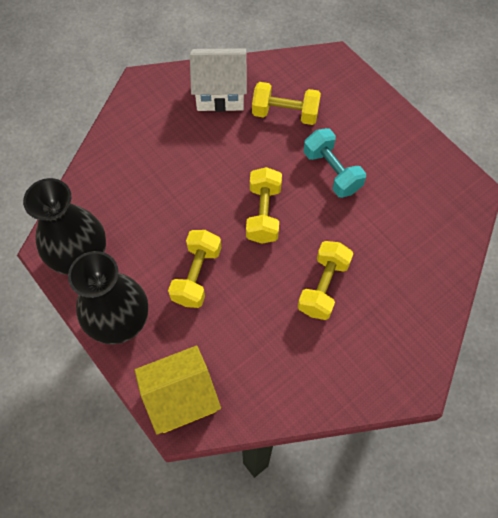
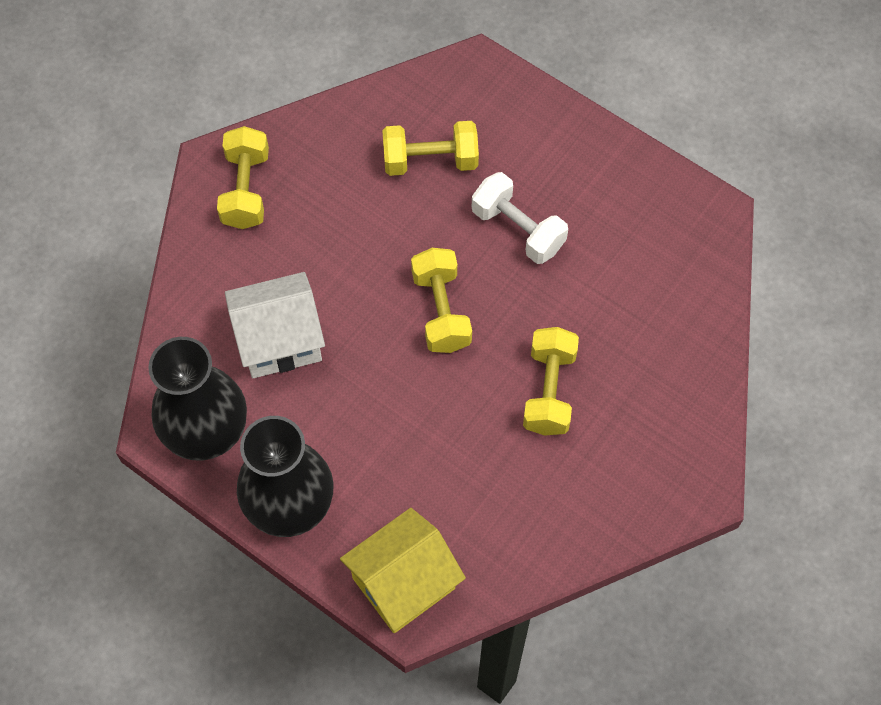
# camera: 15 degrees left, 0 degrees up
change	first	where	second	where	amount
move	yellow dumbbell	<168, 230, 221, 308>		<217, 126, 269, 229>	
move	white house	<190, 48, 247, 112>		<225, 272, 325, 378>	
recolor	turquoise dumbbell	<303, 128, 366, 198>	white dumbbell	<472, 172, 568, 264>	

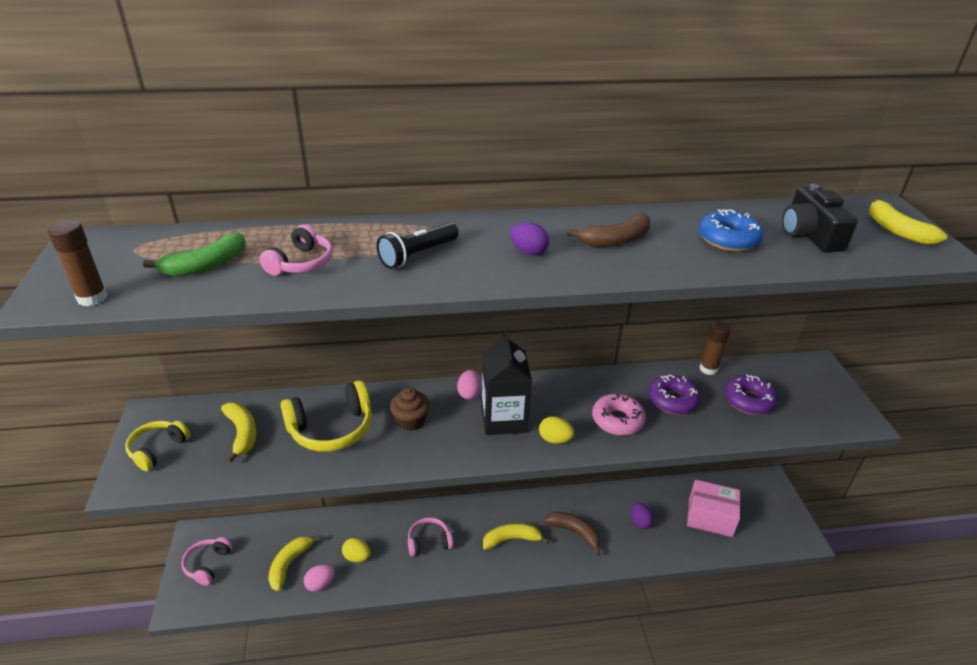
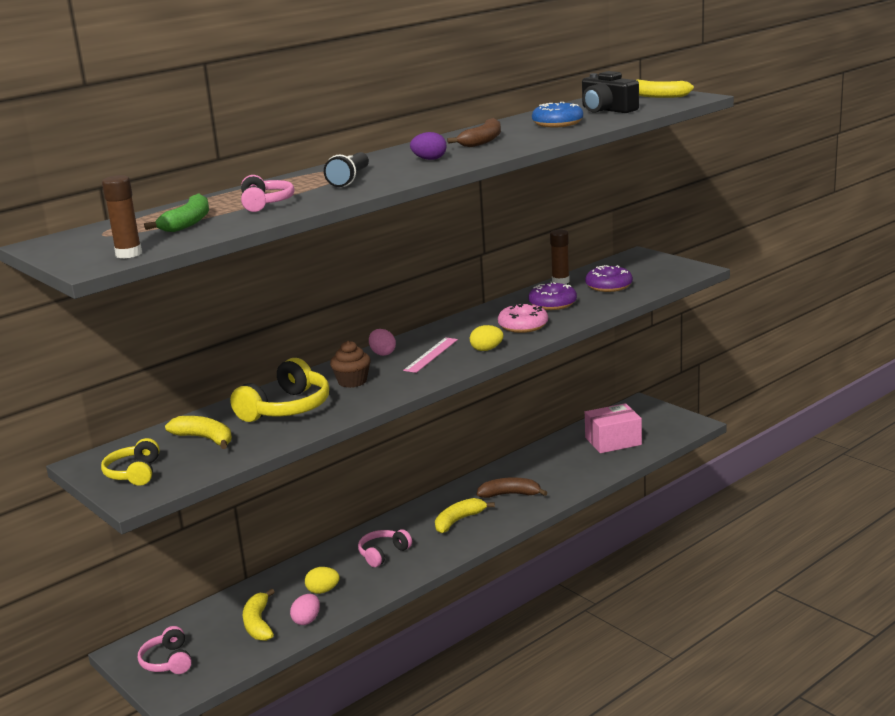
# camera: 30 degrees left, 15 degrees down
change	first	where	second	where	amount
replace	black carton	<481, 331, 532, 435>	pink ruler	<403, 337, 458, 373>	
delete	purple egg	<631, 502, 654, 530>			

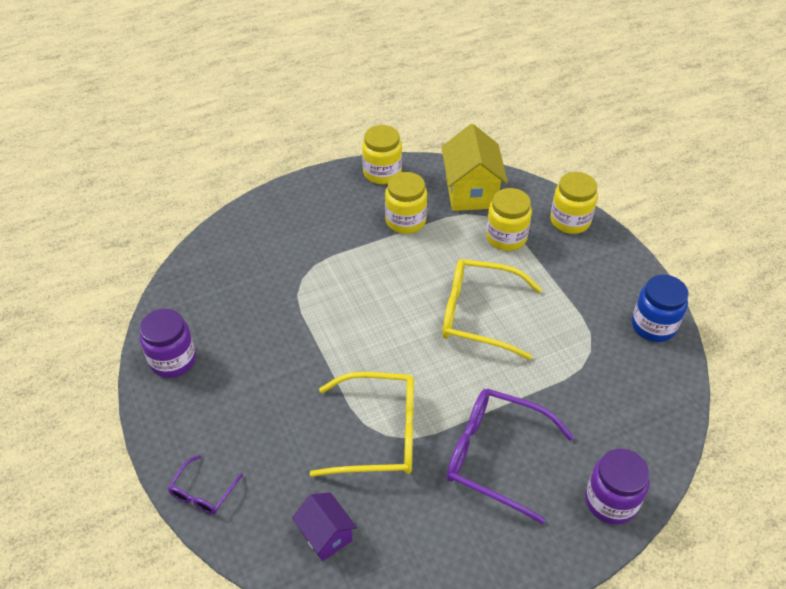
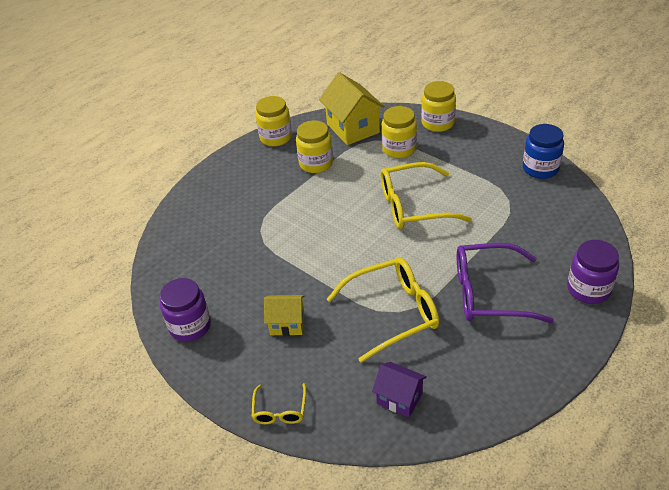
# camera: 20 degrees left, 5 degrees down
change	first	where	second	where	amount
recolor	purple glasses	<168, 455, 243, 514>	yellow glasses	<252, 383, 306, 424>	
insert			yellow house	<264, 295, 305, 336>	

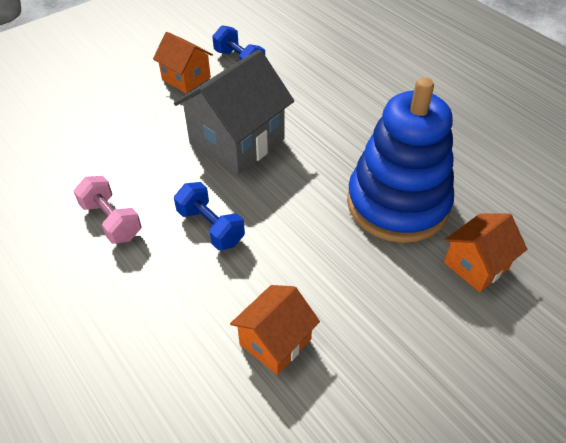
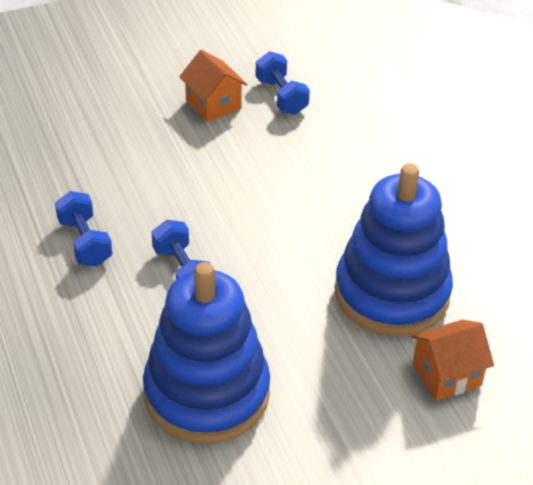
# camera: 15 degrees right, 5 degrees down
change	first	where	second	where	amount
recolor	pink dumbbell	<74, 176, 142, 244>	blue dumbbell	<55, 191, 112, 266>	
replace	orange house	<230, 285, 320, 375>	blue stacking toy	<143, 262, 270, 444>	
delete	grey house	<174, 49, 294, 175>			

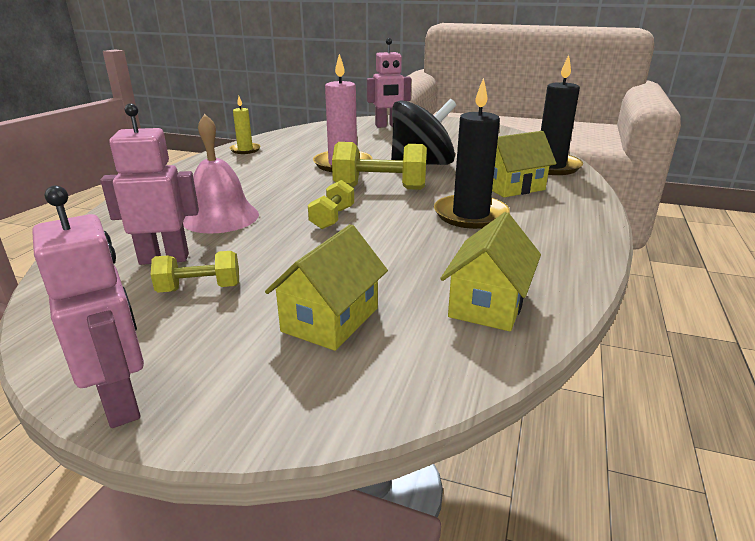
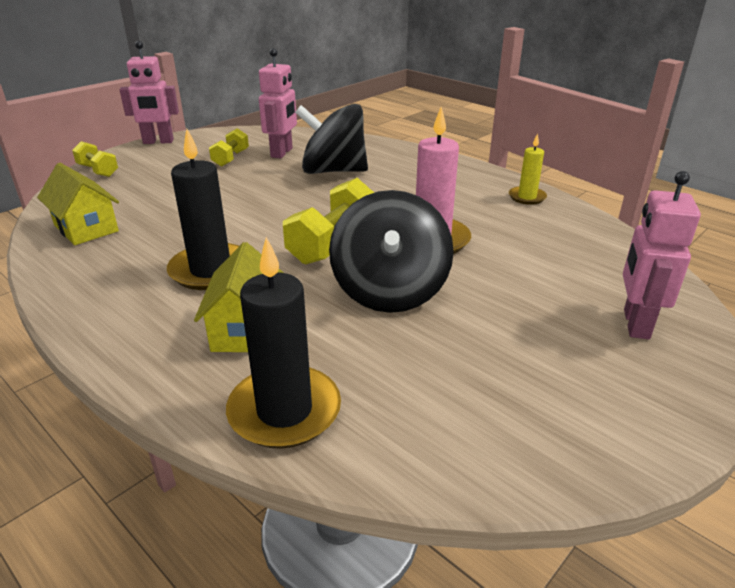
# camera: 115 degrees right, 5 degrees up
change	first	where	second	where	amount
move	yellow dumbbell	<308, 180, 354, 229>		<72, 141, 118, 177>	
replace	pink bell	<183, 114, 259, 233>	black spinning top	<295, 104, 368, 174>	
delete	yellow house	<265, 224, 388, 351>			

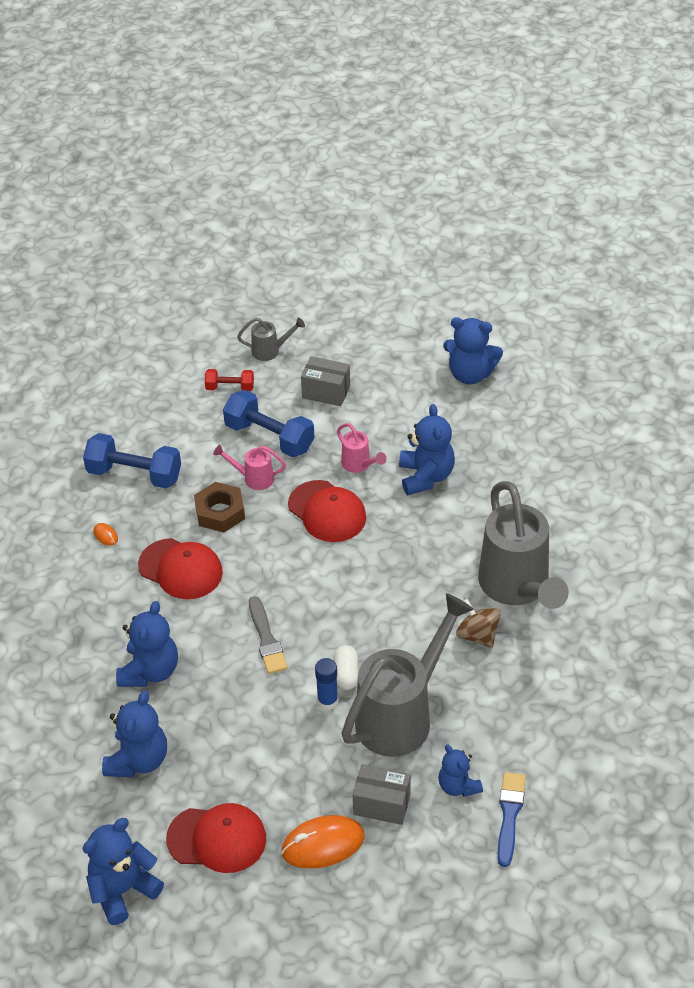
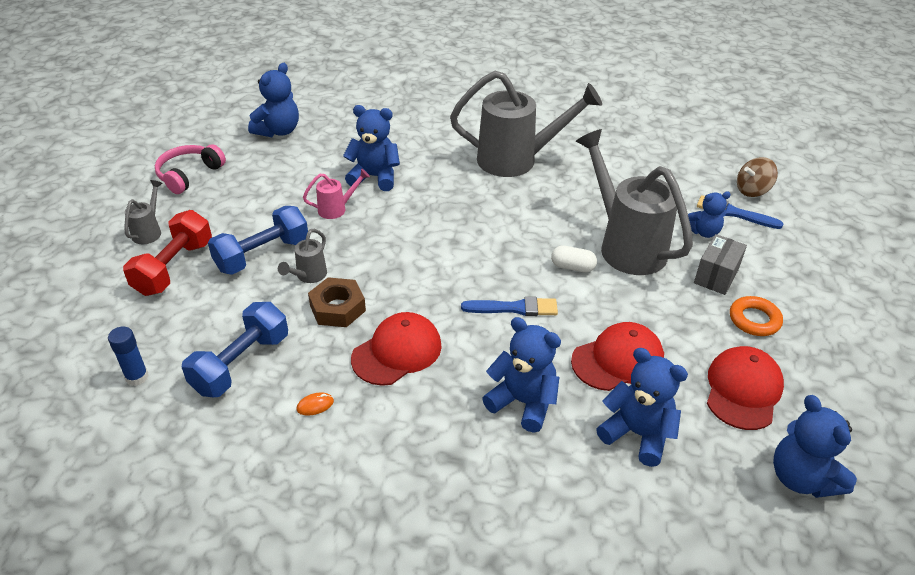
# camera: 75 degrees left, 5 degrees down
change	first	where	second	where	amount
move	blue glue stick	<315, 658, 338, 710>		<108, 327, 149, 386>	
resize	red dumbbell	<205, 369, 254, 391>		<123, 210, 212, 296>	x1.83
insert			pink headphones	<155, 144, 226, 194>	
recolor	pink watering can	<213, 445, 286, 490>	grey watering can	<278, 229, 327, 283>	
recolor	grey brush	<249, 596, 288, 674>	blue brush	<461, 297, 558, 316>	
move	red cap	<288, 480, 366, 542>		<571, 322, 664, 391>	
replace	orange mouse	<281, 815, 365, 869>	orange ring	<730, 296, 783, 336>	
move	brown spinning top	<456, 599, 501, 648>		<737, 157, 778, 197>	
delete	grey box	<301, 356, 350, 406>			

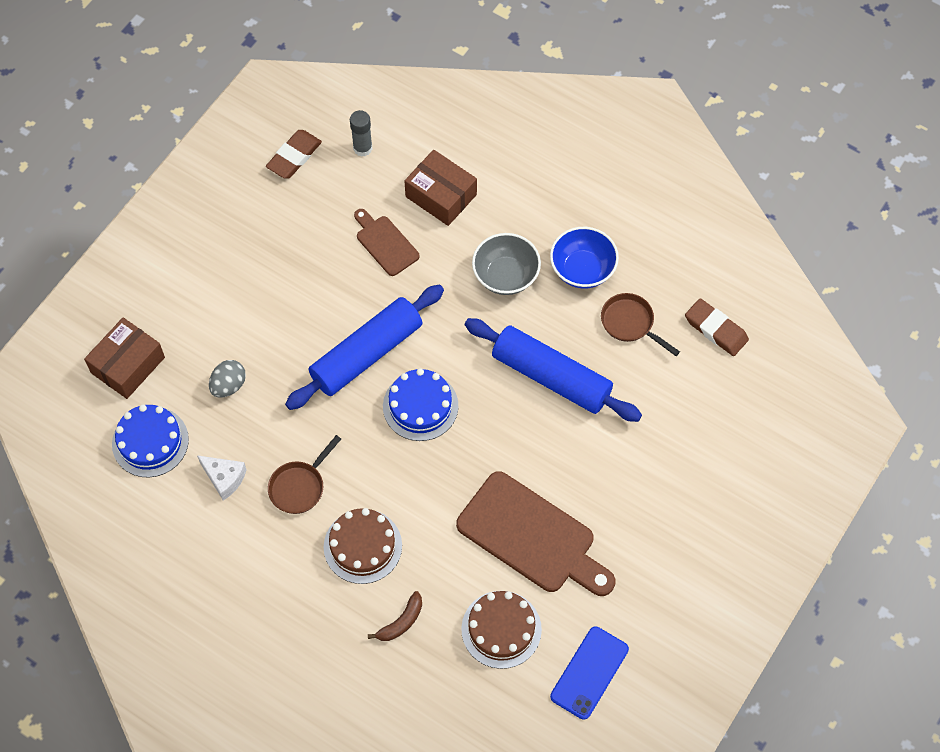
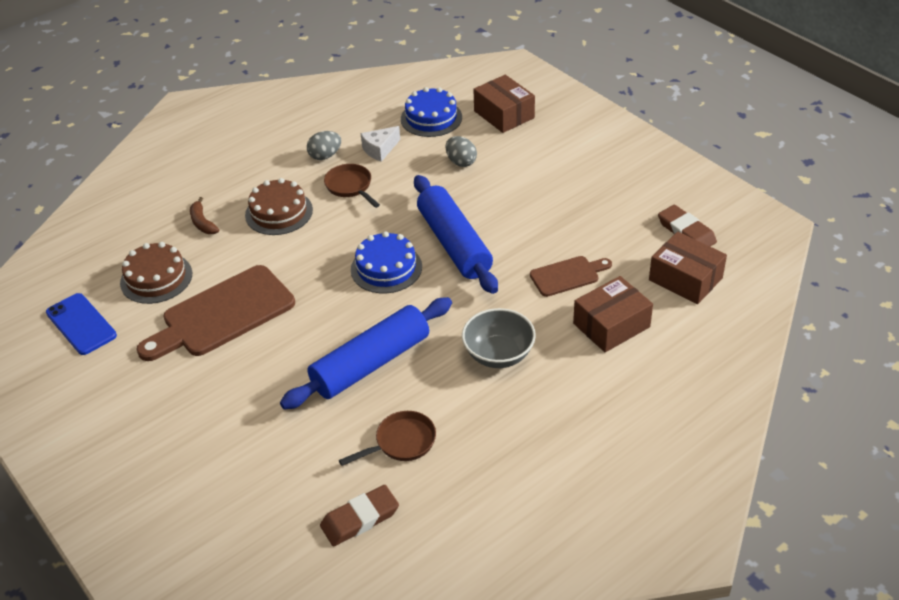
# camera: 110 degrees right, 20 degrees down
change	first	where	second	where	amount
insert			grey egg	<307, 131, 341, 160>	
replace	grey glue stick	<350, 110, 372, 157>	brown box	<649, 232, 727, 304>	
delete	blue bowl	<550, 227, 619, 289>			

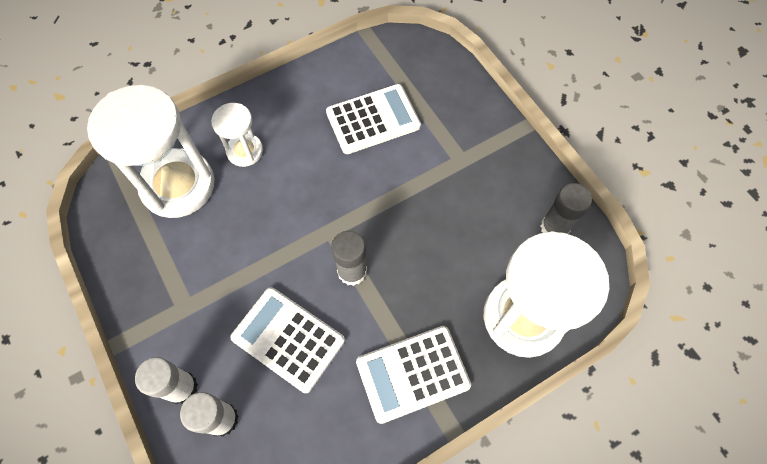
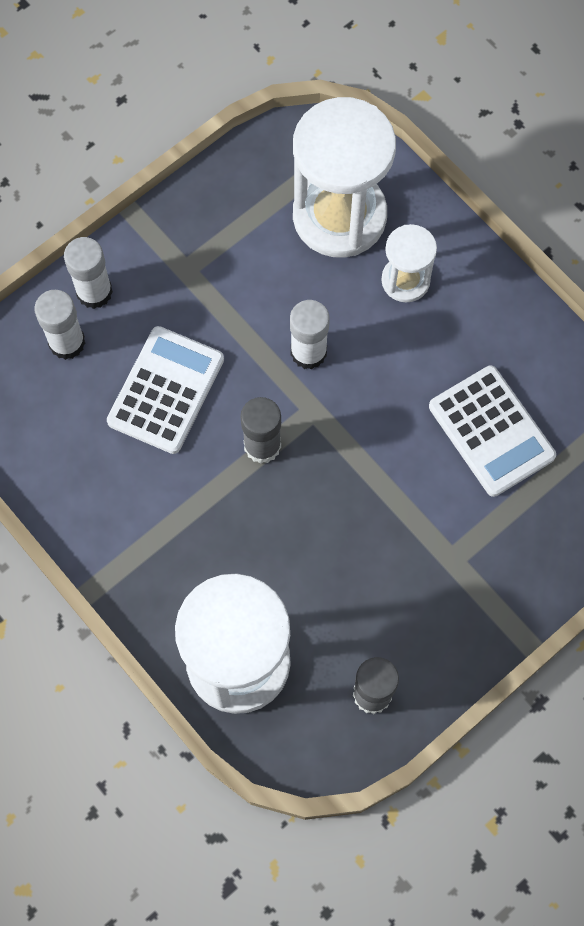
# camera: 80 degrees right, 5 degrees up
change	first	where	second	where	amount
insert			white glue stick	<290, 300, 330, 369>	
delete	white calculator	<356, 326, 471, 424>			

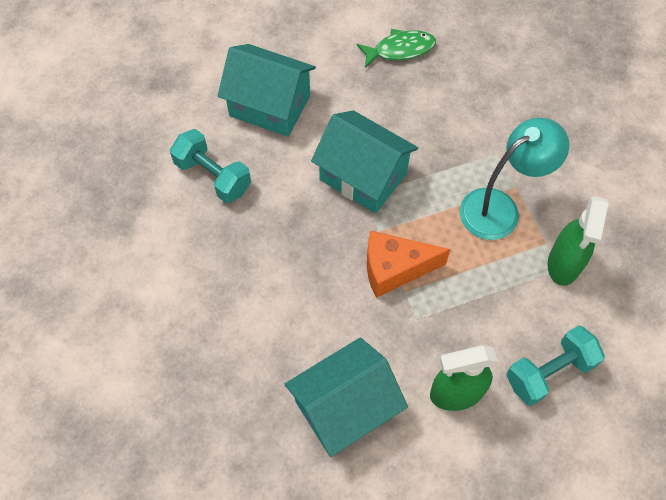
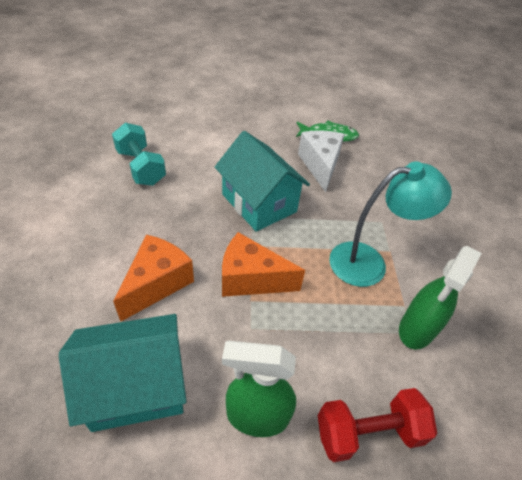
# camera: 15 degrees right, 15 degrees down
change	first	where	second	where	amount
insert			orange cheese	<113, 235, 194, 322>	
insert			white cheese	<298, 130, 345, 192>	
recolor	turquoise dumbbell	<507, 325, 605, 406>	red dumbbell	<318, 388, 437, 462>	
delete	turquoise house	<218, 44, 316, 137>			

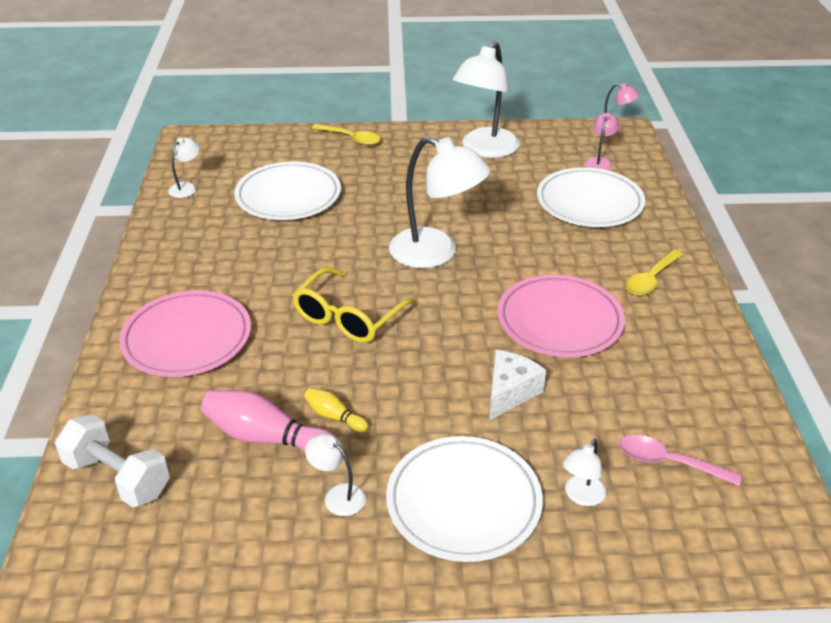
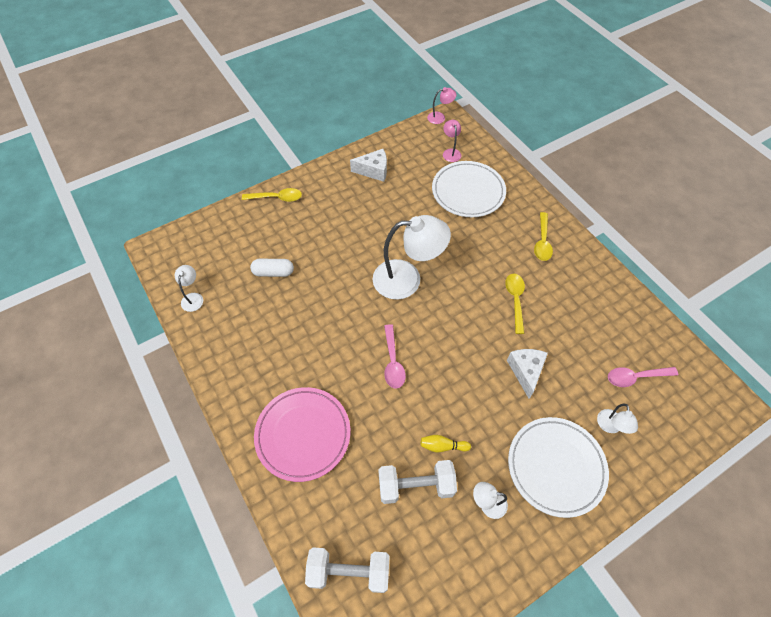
# camera: 30 degrees left, 20 degrees up
change	first	where	second	where	amount
replace	white plate	<234, 162, 341, 220>	white capsule	<250, 259, 294, 277>	
replace	white lamp	<453, 42, 520, 158>	white cheese	<350, 149, 387, 182>	
replace	pink bowling pin	<201, 390, 336, 452>	white dumbbell	<378, 460, 457, 504>	
replace	yellow glasses	<292, 267, 417, 343>	pink spoon	<384, 324, 406, 389>	
replace	pink plate	<497, 275, 625, 357>	yellow spoon	<505, 274, 525, 334>	

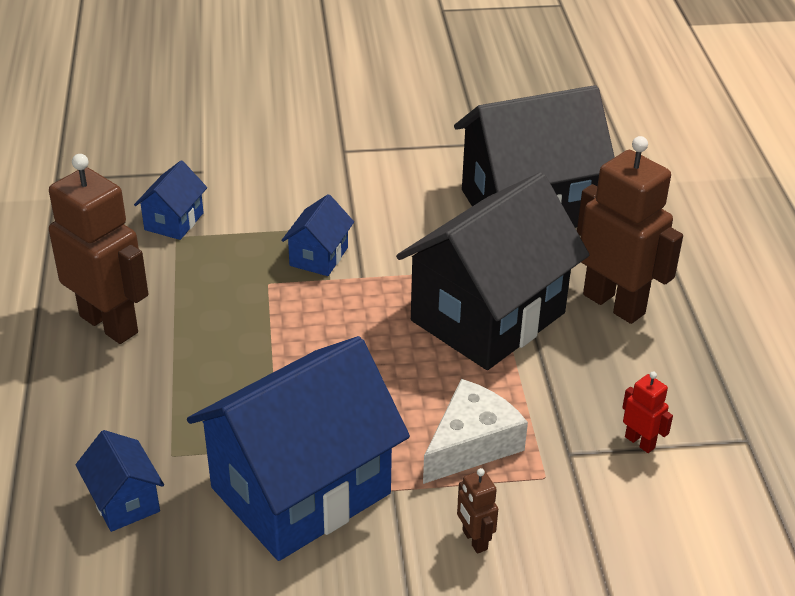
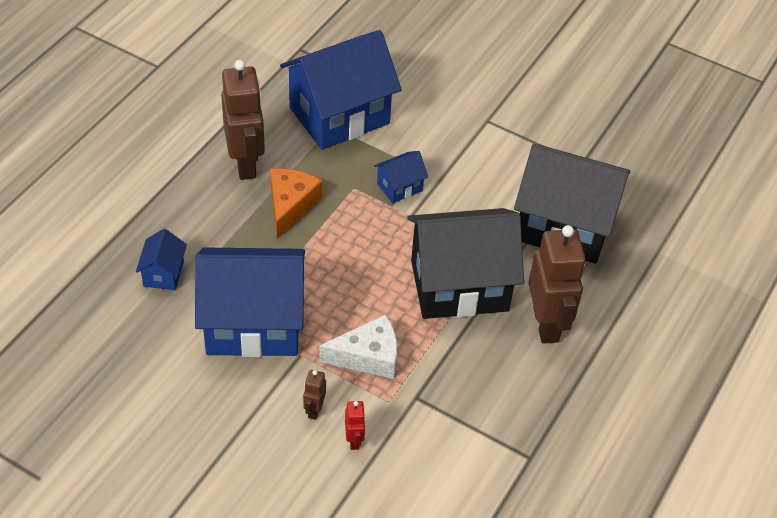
# camera: 35 degrees right, 10 degrees up
change	first	where	second	where	amount
insert			orange cheese	<270, 169, 322, 239>	
resize	blue house	<134, 161, 207, 240>		<280, 30, 402, 150>	x2.30
move	red robot	<622, 372, 673, 453>		<345, 401, 365, 450>	

